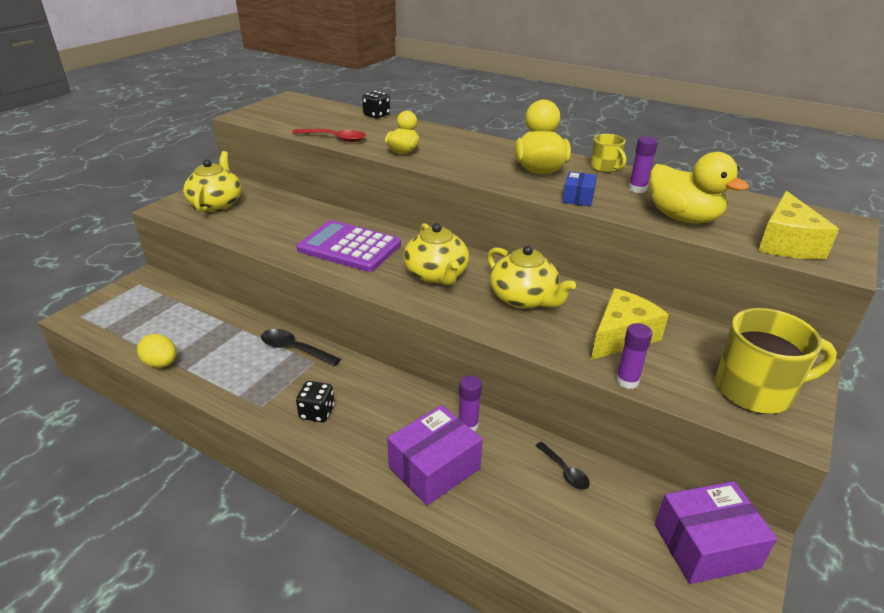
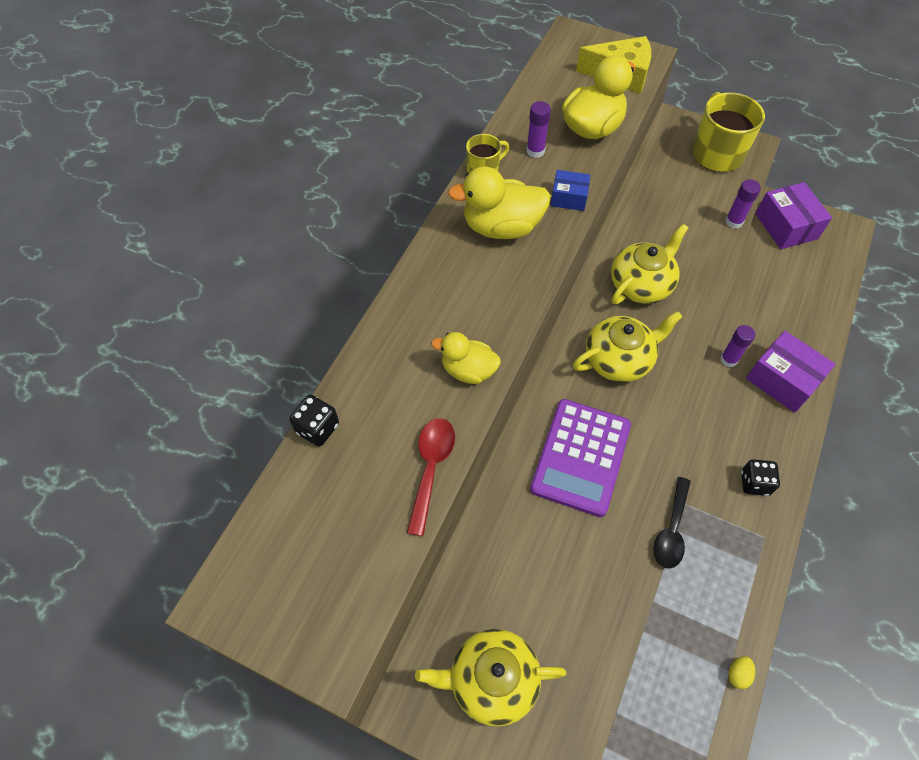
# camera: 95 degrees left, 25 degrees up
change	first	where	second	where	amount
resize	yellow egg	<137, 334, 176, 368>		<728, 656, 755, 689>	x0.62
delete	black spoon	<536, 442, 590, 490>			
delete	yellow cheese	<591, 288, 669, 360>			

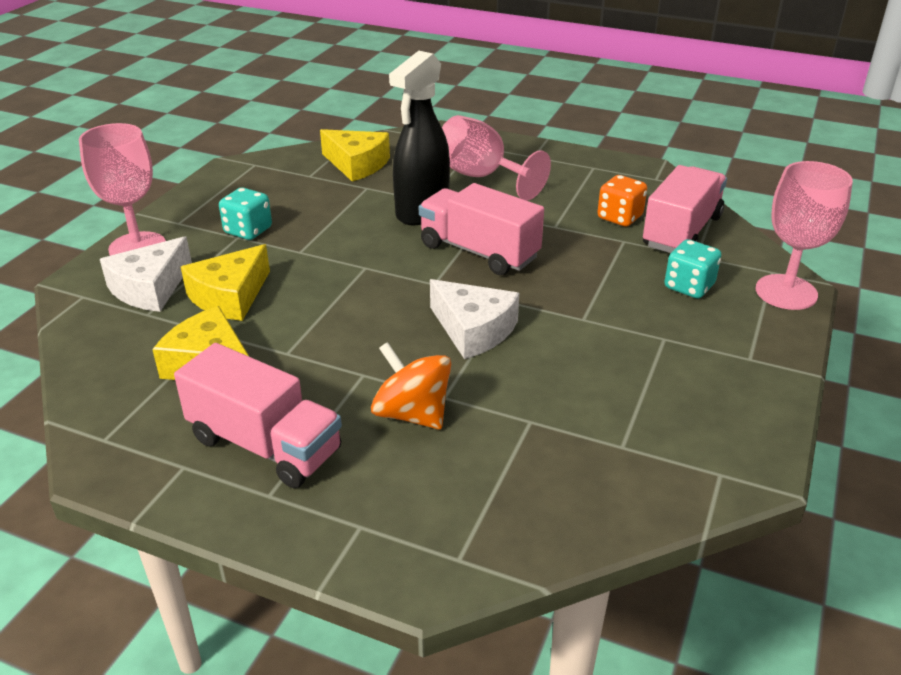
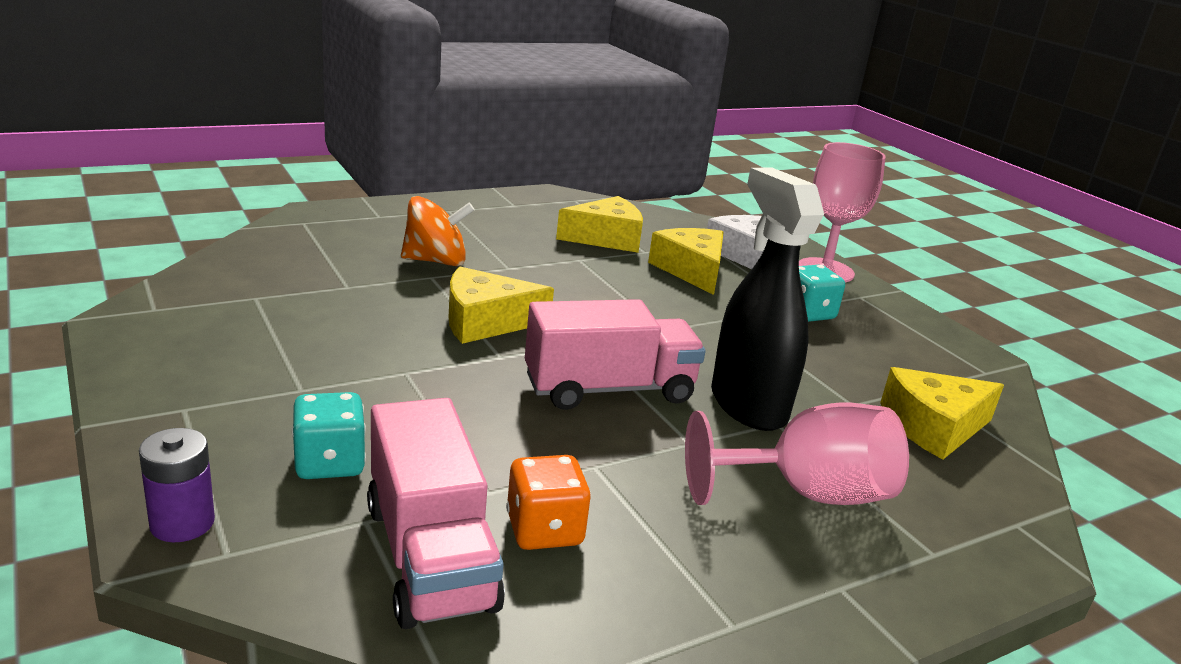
# camera: 125 degrees right, 10 degrees down
change	first	where	second	where	amount
replace	pink goblet	<756, 161, 853, 310>	purple battery	<139, 428, 215, 542>	
recolor	white cheese	<430, 279, 519, 359>	yellow cheese	<449, 267, 554, 344>	
delete	pink truck	<174, 343, 342, 488>			

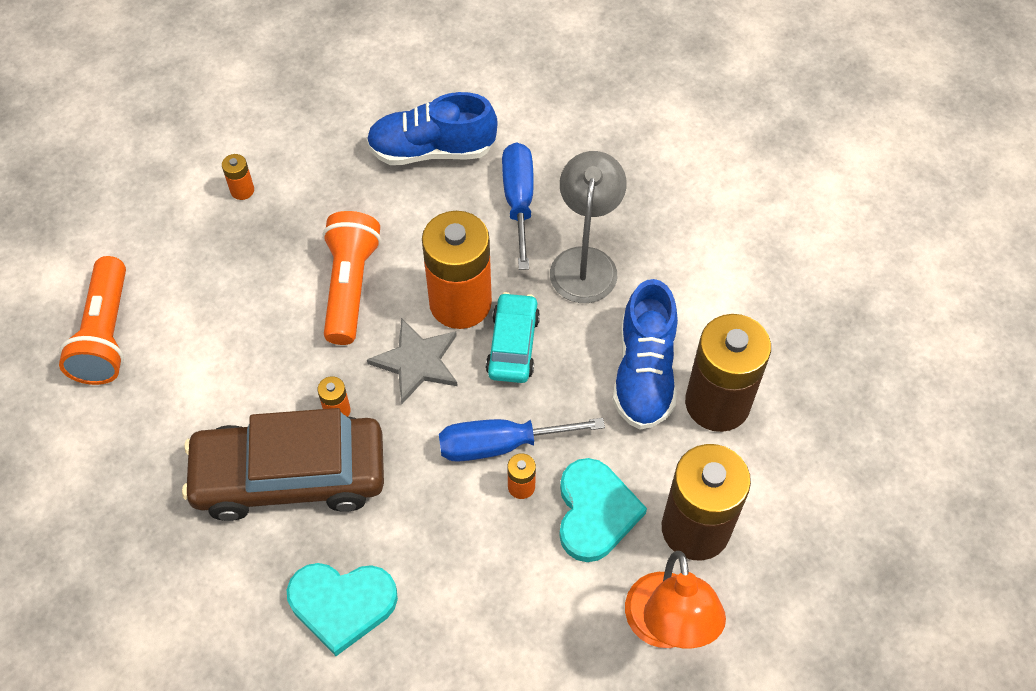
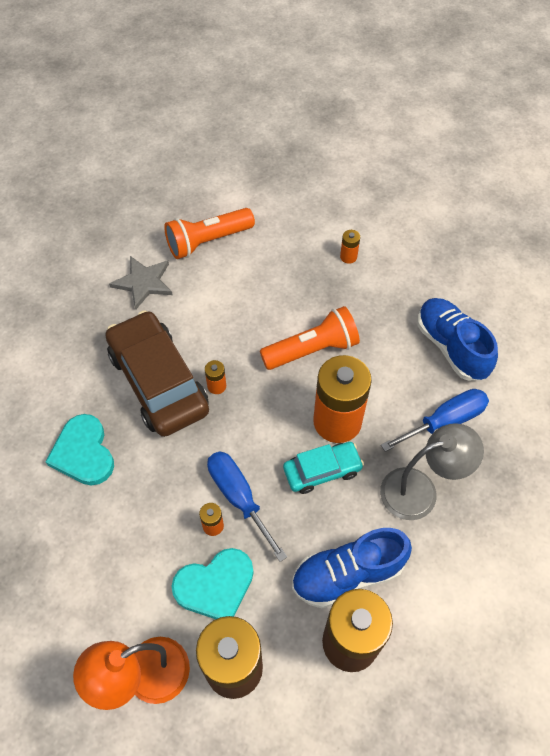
# camera: 65 degrees right, 0 degrees up
change	first	where	second	where	amount
move	grey star	<367, 318, 458, 404>		<109, 256, 173, 309>	

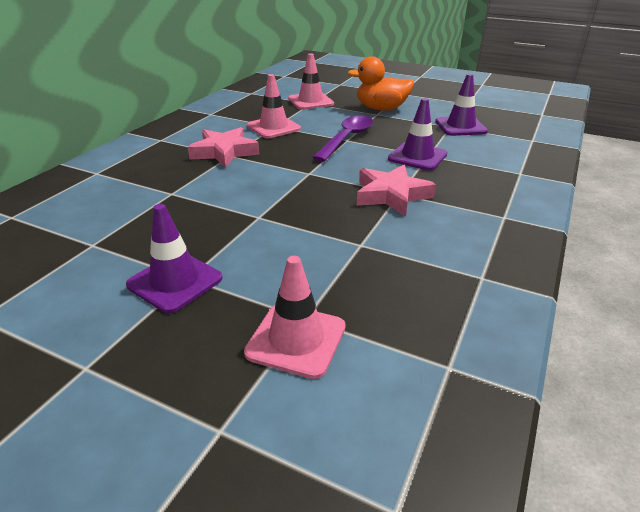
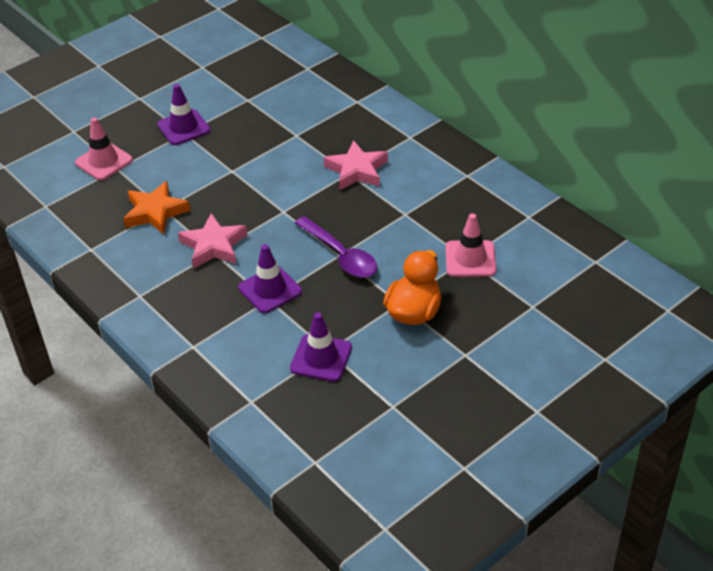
# camera: 115 degrees right, 10 degrees up
change	first	where	second	where	amount
insert			orange star	<123, 181, 190, 234>	
delete	pink traffic cone	<247, 74, 301, 138>			

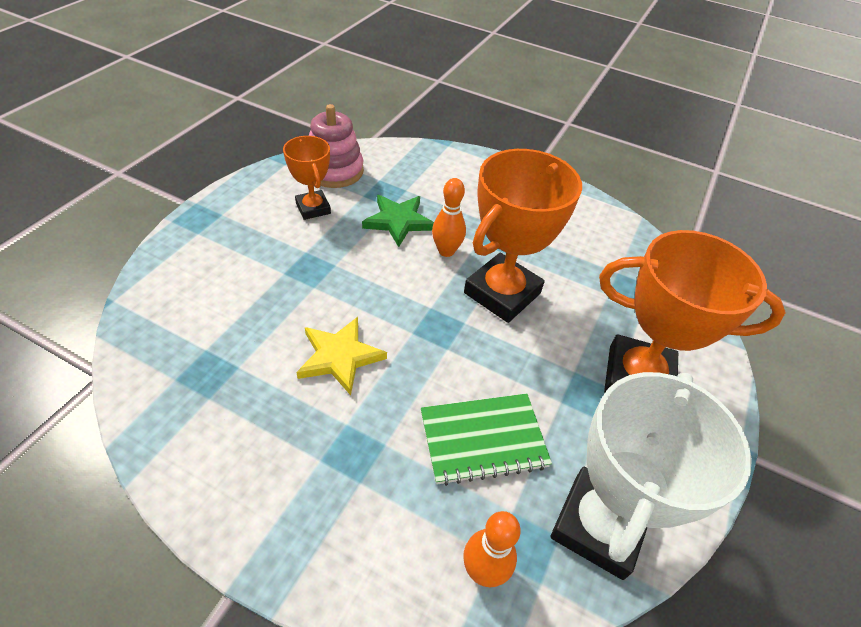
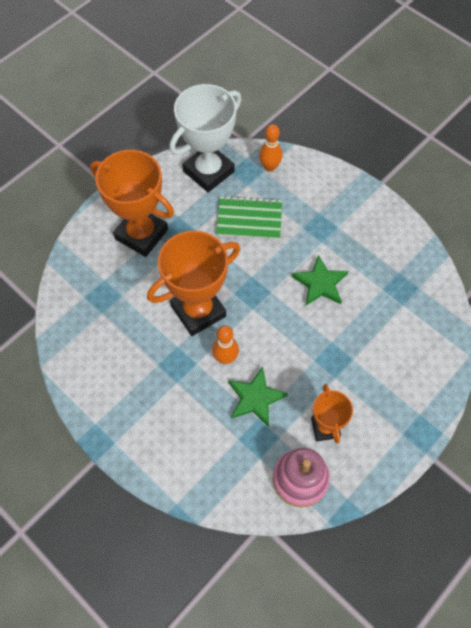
# camera: 160 degrees left, 15 degrees up
change	first	where	second	where	amount
recolor	yellow star	<296, 317, 387, 395>	green star	<292, 255, 348, 305>	

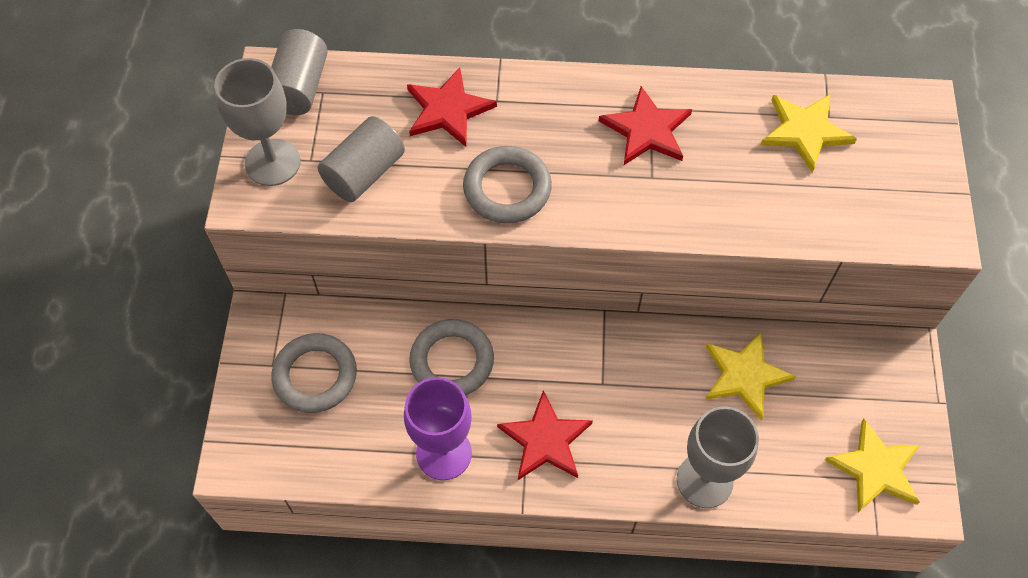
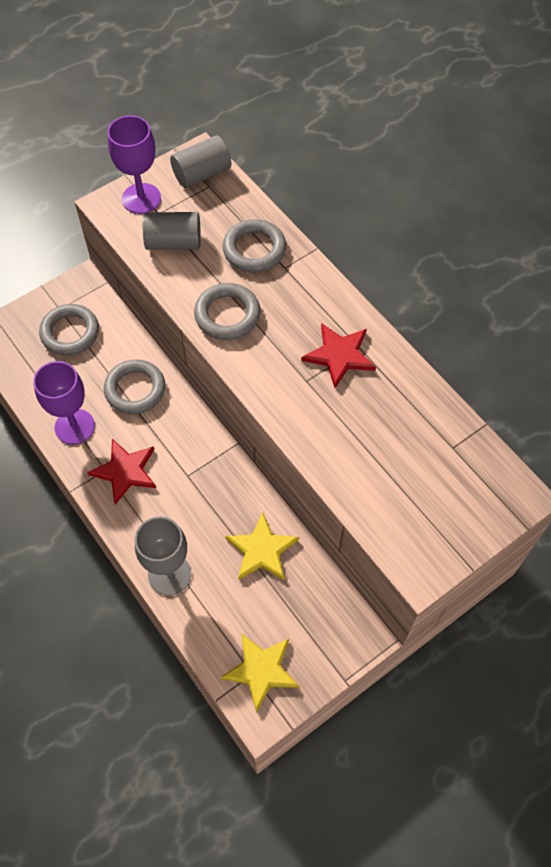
# camera: 50 degrees right, 0 degrees up
change	first	where	second	where	amount
recolor	grey goblet	<214, 58, 301, 186>	purple goblet	<107, 115, 161, 214>	
replace	red star	<407, 68, 497, 147>	grey ring	<223, 219, 286, 272>	
delete	yellow star	<761, 95, 857, 173>			

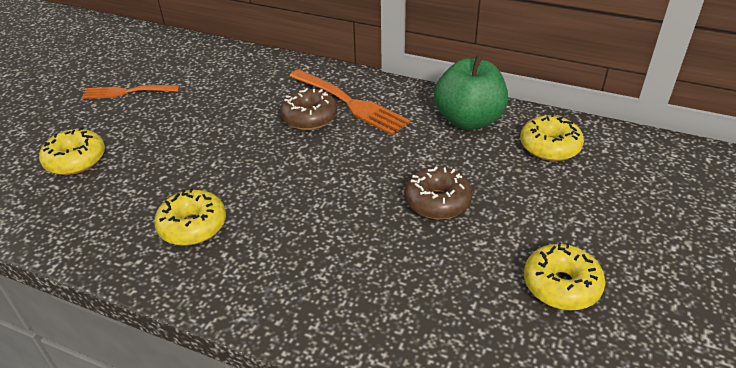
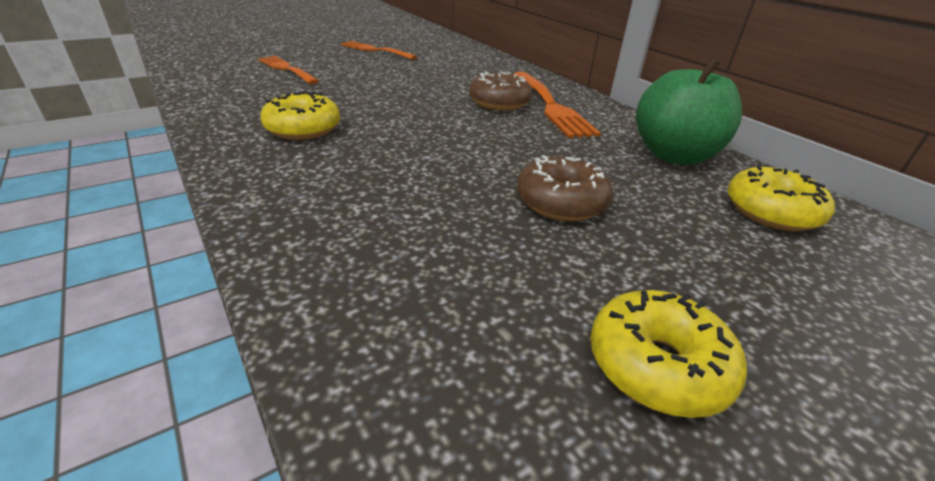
# camera: 30 degrees right, 5 degrees down
change	first	where	second	where	amount
replace	yellow donut	<39, 127, 105, 175>	orange fork	<258, 56, 319, 84>	

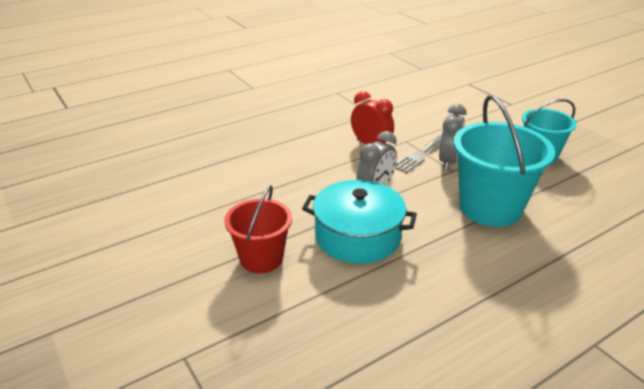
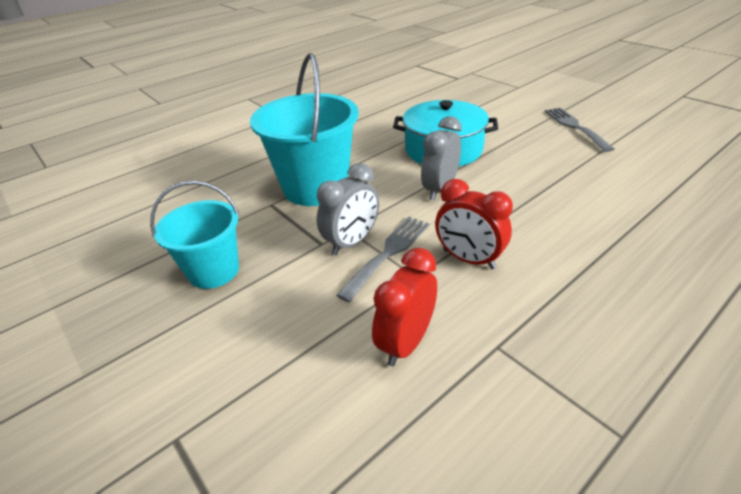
# camera: 175 degrees right, 5 degrees up
change	first	where	second	where	amount
rotate	grey clock	<439, 104, 466, 170>		<317, 163, 379, 255>	150 degrees counterclockwise
insert			red clock	<372, 248, 437, 366>	
insert			grey fork	<545, 108, 614, 152>	
delete	red bucket	<224, 185, 292, 273>			

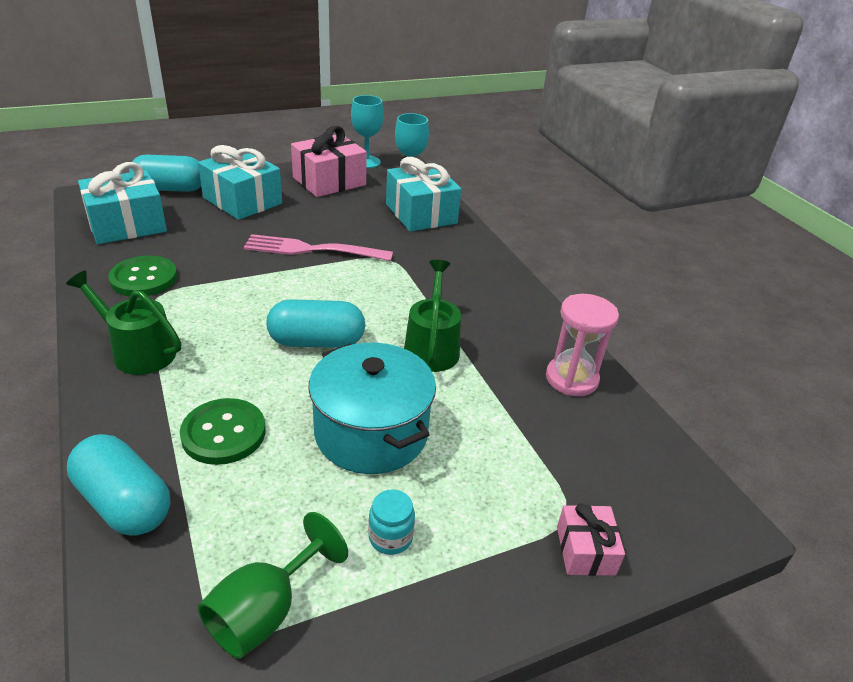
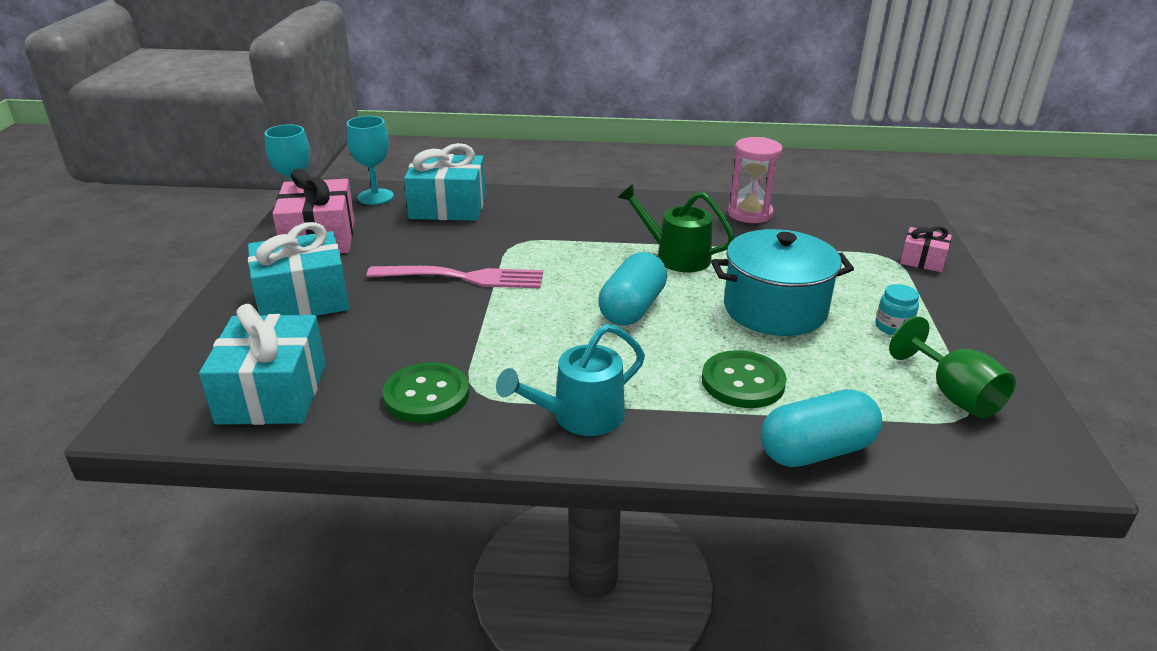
# camera: 60 degrees left, 5 degrees down
change	first	where	second	where	amount
rotate	pink fork	<244, 234, 393, 261>		<367, 266, 543, 288>	120 degrees counterclockwise
recolor	green watering can	<66, 270, 181, 375>	turquoise watering can	<496, 324, 645, 436>	
delete	turquoise capsule	<129, 155, 201, 192>			

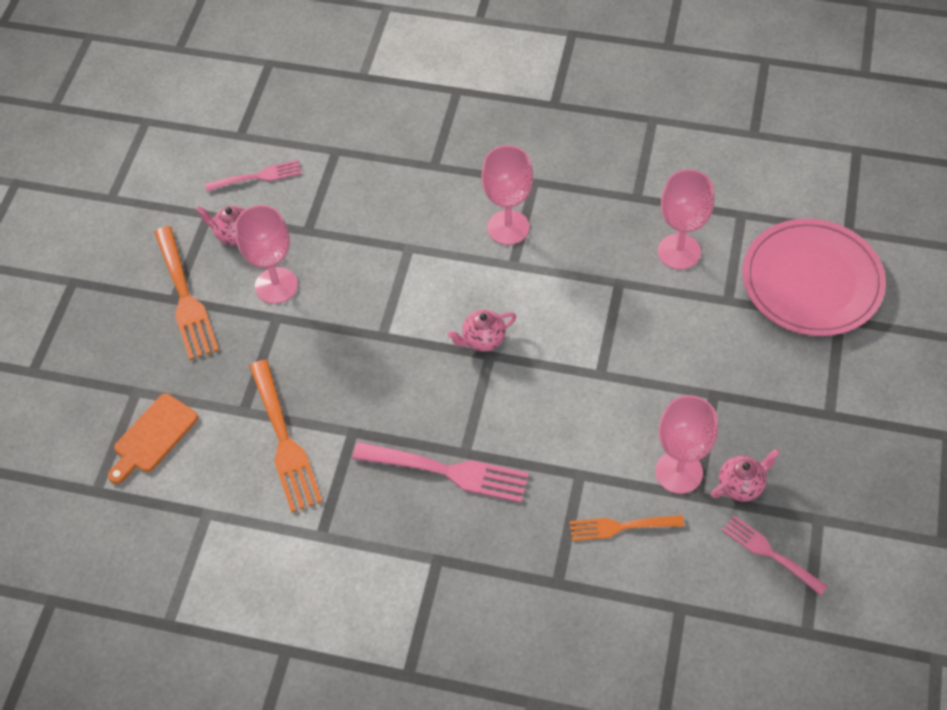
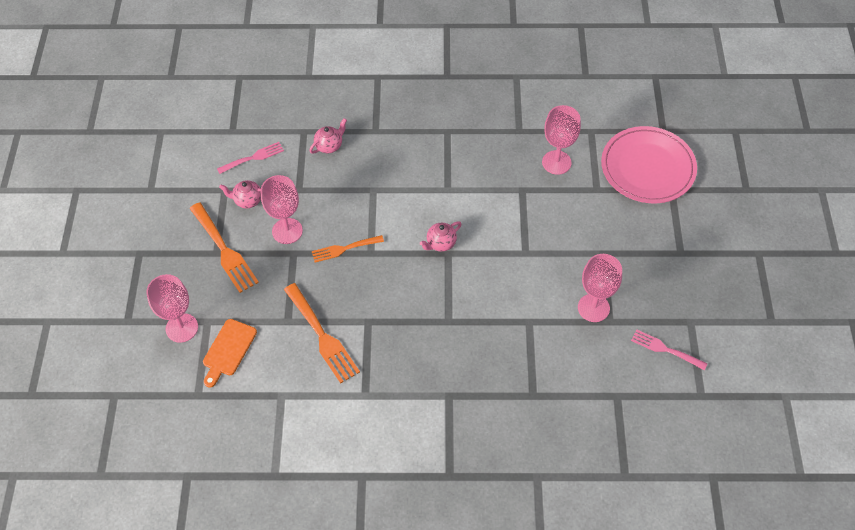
# camera: 15 degrees left, 0 degrees up
change	first	where	second	where	amount
move	pink goblet	<481, 145, 533, 245>		<146, 274, 198, 343>	
move	pink teapot	<711, 449, 780, 502>		<309, 118, 347, 154>	
move	orange fork	<570, 515, 684, 541>		<312, 235, 384, 262>	
delete	pink fork	<352, 442, 529, 503>			

